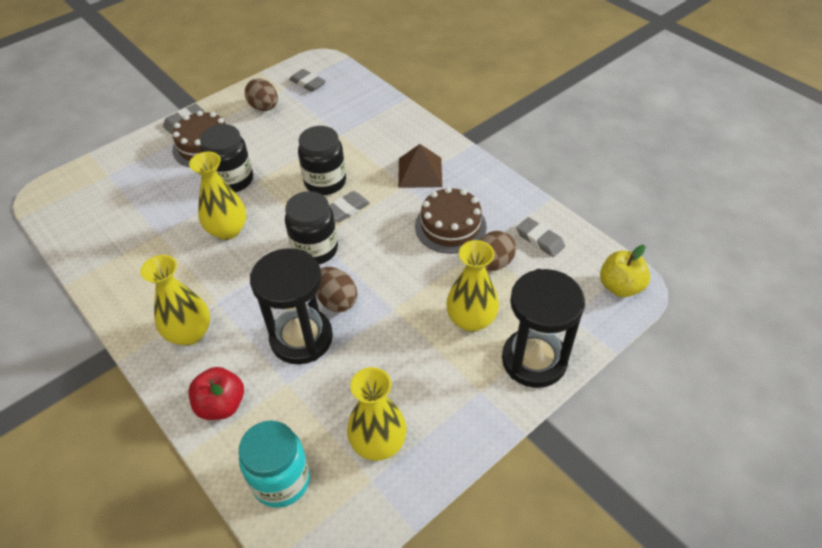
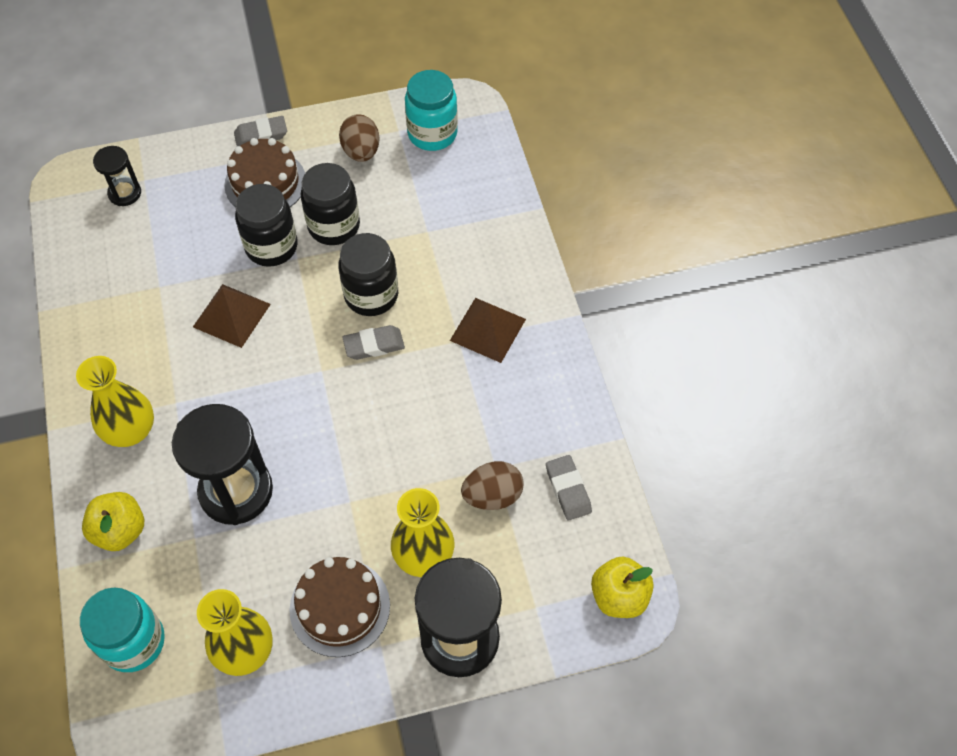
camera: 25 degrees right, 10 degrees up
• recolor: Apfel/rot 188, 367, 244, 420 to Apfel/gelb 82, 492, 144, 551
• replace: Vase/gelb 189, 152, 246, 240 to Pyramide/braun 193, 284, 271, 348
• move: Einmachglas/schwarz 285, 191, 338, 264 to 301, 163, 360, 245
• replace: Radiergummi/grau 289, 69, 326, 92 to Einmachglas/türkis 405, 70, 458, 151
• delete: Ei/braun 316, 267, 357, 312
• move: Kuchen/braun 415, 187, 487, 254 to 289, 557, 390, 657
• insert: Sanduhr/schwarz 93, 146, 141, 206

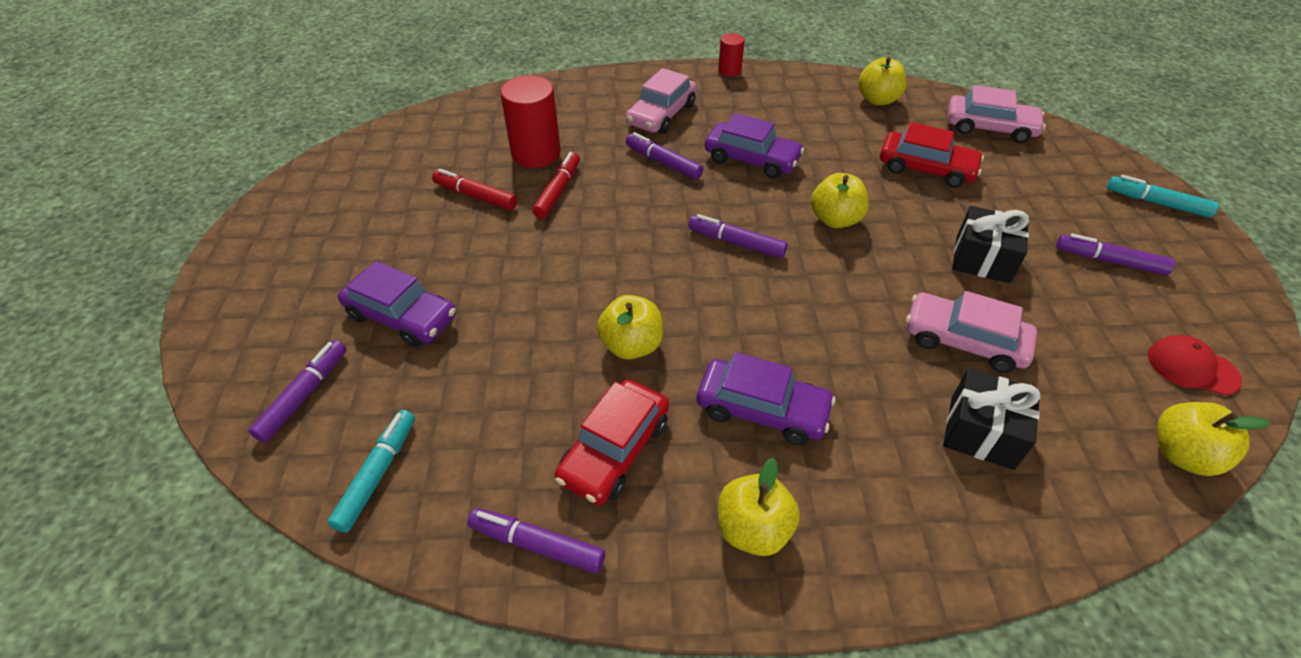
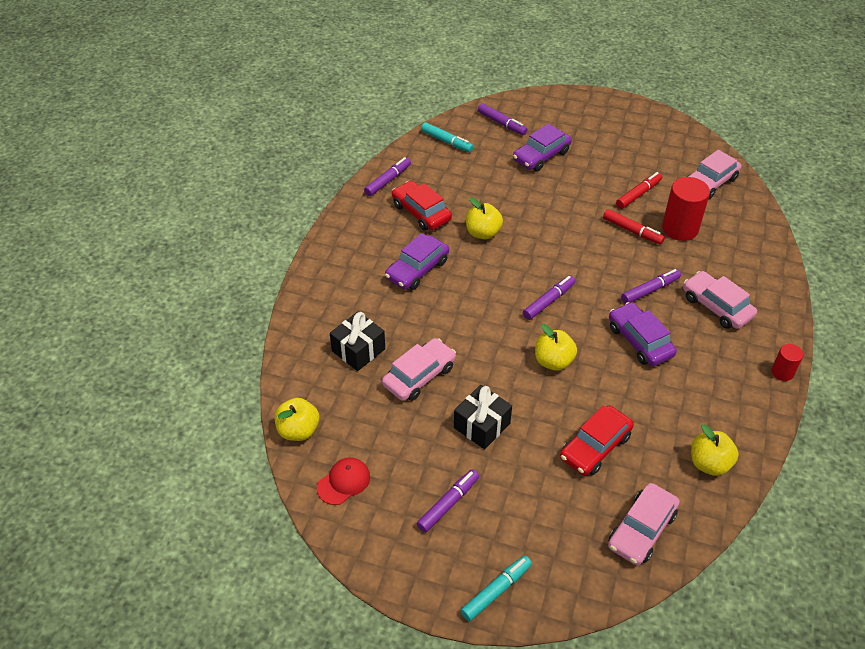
camera: 110 degrees right, 0 degrees up
• rotate: Auto/lila 705, 113, 804, 179 = 609, 302, 677, 366 105 degrees clockwise
• delete: Apfel/gelb 718, 458, 800, 556
• insert: Auto/rosa 687, 150, 741, 199

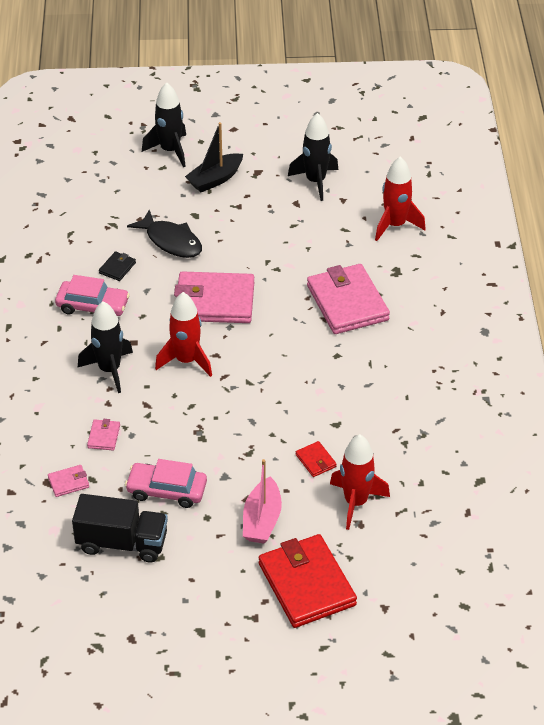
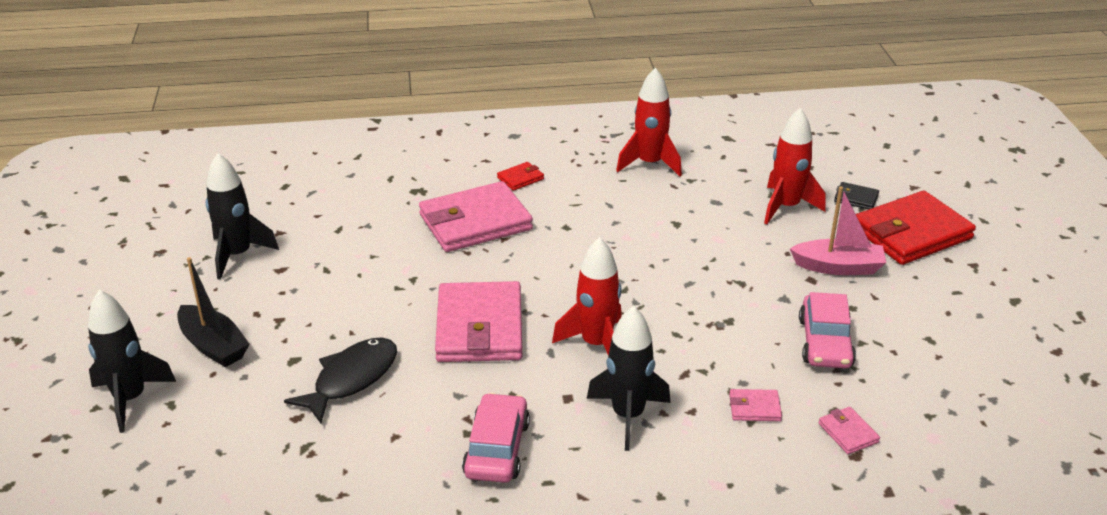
camera: 95 degrees left, 10 degrees down
• delete: Lastwagen/schwarz 72, 494, 168, 562
• move: Geldbörse/schwarz 99, 251, 136, 281 to 834, 182, 879, 210
• move: Geldbörse/rot 296, 441, 336, 477 to 497, 162, 544, 191
• move: Rakete/rot 375, 157, 426, 241 to 616, 67, 682, 176

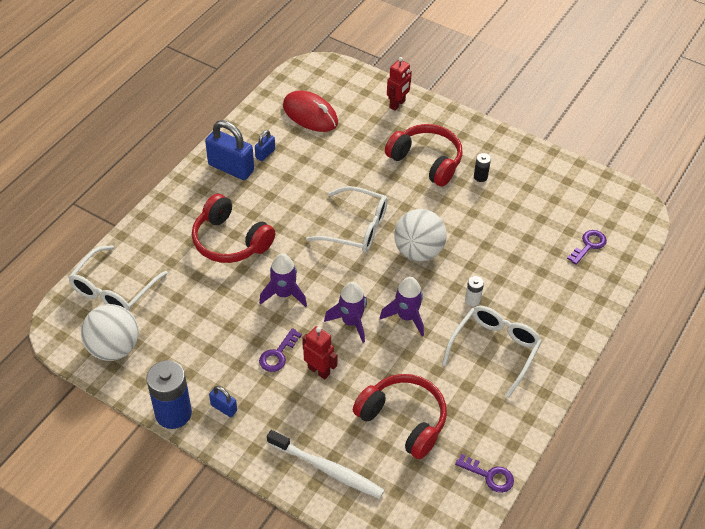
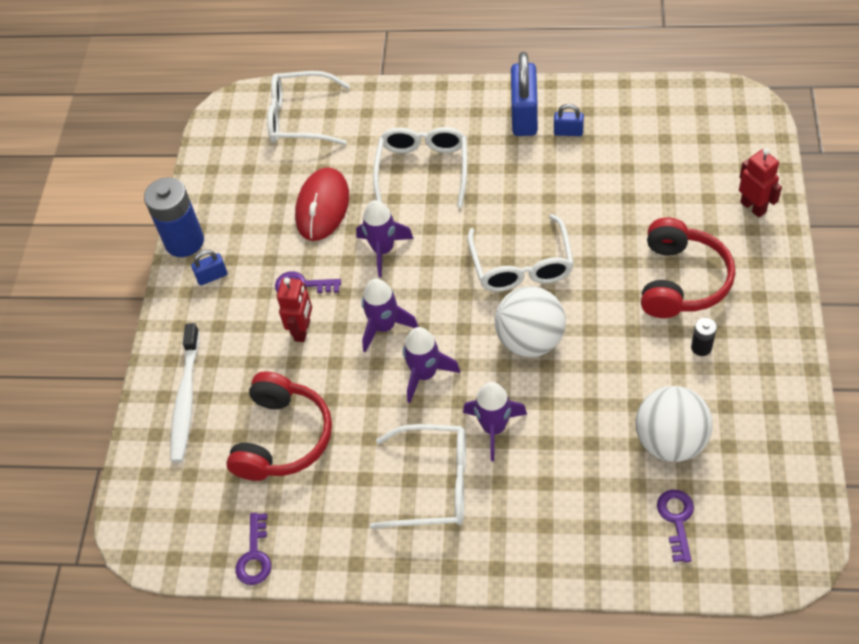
camera: 70 degrees right, 5 degrees up
• move: Ball/weiß 81, 304, 139, 361 to 635, 386, 713, 462
• replace: Kopfhörer/rot 192, 194, 275, 263 to Brille/weiß 373, 127, 467, 208
• rotate: Vorhängeschloss/blau 209, 386, 237, 417 = 191, 250, 227, 285 60 degrees clockwise
• move: Computermaus/rot 283, 91, 338, 132 to 295, 167, 349, 241
• rotate: Roboter/rot 387, 57, 412, 110 = 739, 148, 782, 217 135 degrees counterclockwise
• replace: Batterie/weiß 465, 276, 484, 306 to Rakete/lila 463, 382, 527, 461
• rotate: Schlüssel/lila 567, 230, 607, 265 = 657, 490, 694, 563 105 degrees counterclockwise

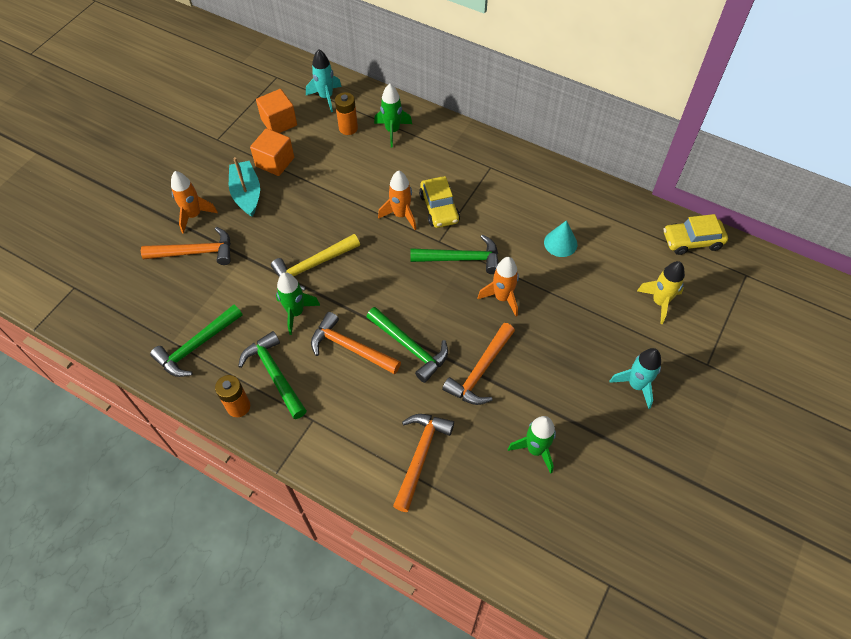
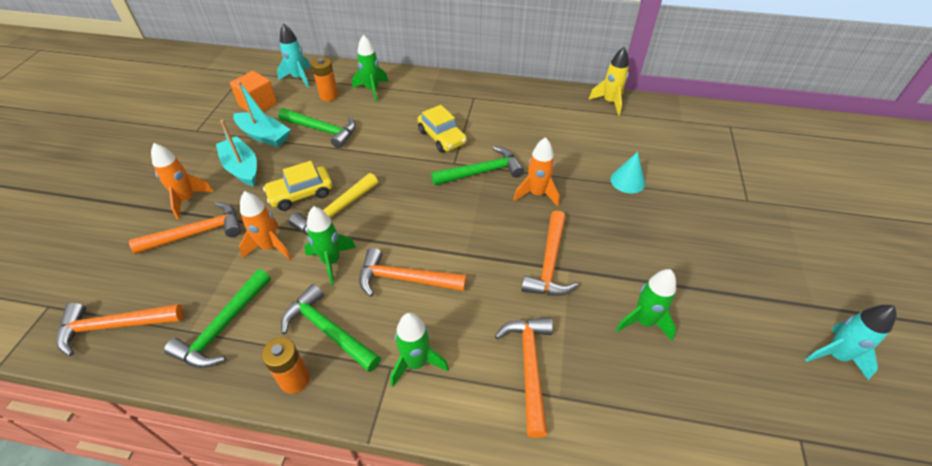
camera: 20 degrees left, 10 degrees down
• replace: Kubus/orange 250, 128, 294, 176 to Boot/türkis 233, 81, 291, 147
• move: Hammer/grün 366, 307, 448, 383 to 278, 108, 356, 148
• move: Rakete/orange 378, 171, 416, 230 to 239, 191, 291, 260
• move: Kegel/türkis 544, 220, 577, 257 to 610, 152, 645, 193
• move: Rakete/türkis 609, 348, 661, 409 to 805, 305, 897, 380
• move: Rakete/gelb 637, 261, 685, 324 to 588, 47, 629, 115
• move: Auto/gelb 664, 214, 728, 255 to 263, 161, 333, 211
• insert: Hammer/orange 57, 303, 184, 356
• insert: Rakete/grün 391, 313, 449, 387

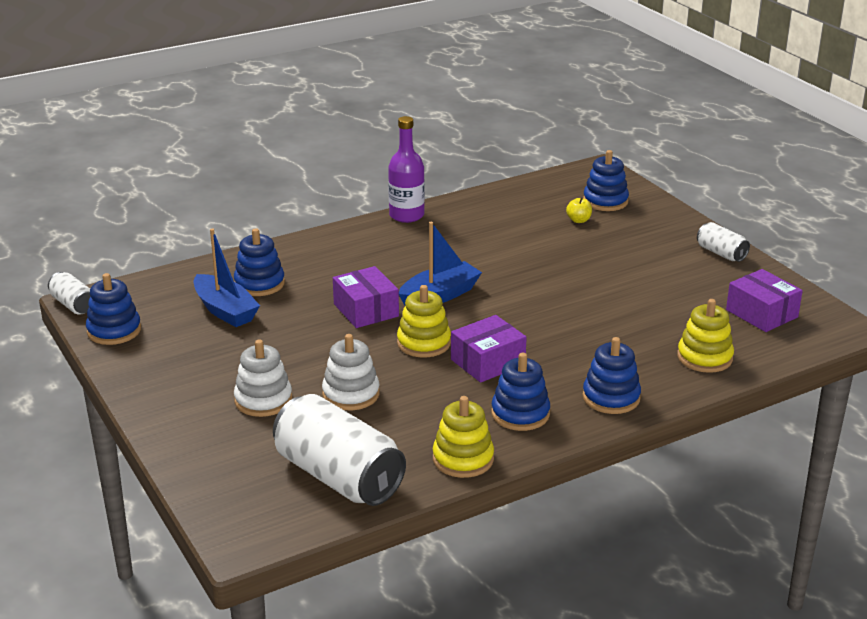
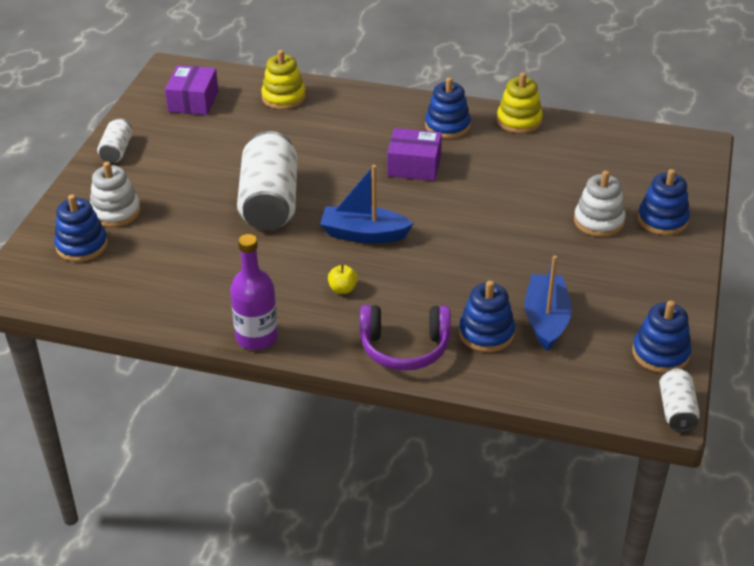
camera: 135 degrees left, 10 degrees up
• move: Dose/weiß 273, 394, 406, 506 to 237, 131, 297, 230
• move: Stapelspielzeug/weiß 322, 334, 380, 410 to 90, 162, 141, 227
• delete: Schachtel/lila 333, 266, 399, 328
• delete: Stapelspielzeug/gelb 397, 285, 451, 358
• move: Apfel/gelb 566, 197, 592, 223 to 328, 265, 358, 294
• move: Stapelspielzeug/blau 583, 337, 641, 414 to 638, 169, 690, 235
• insert: Kopfhörer/lila 360, 305, 451, 371

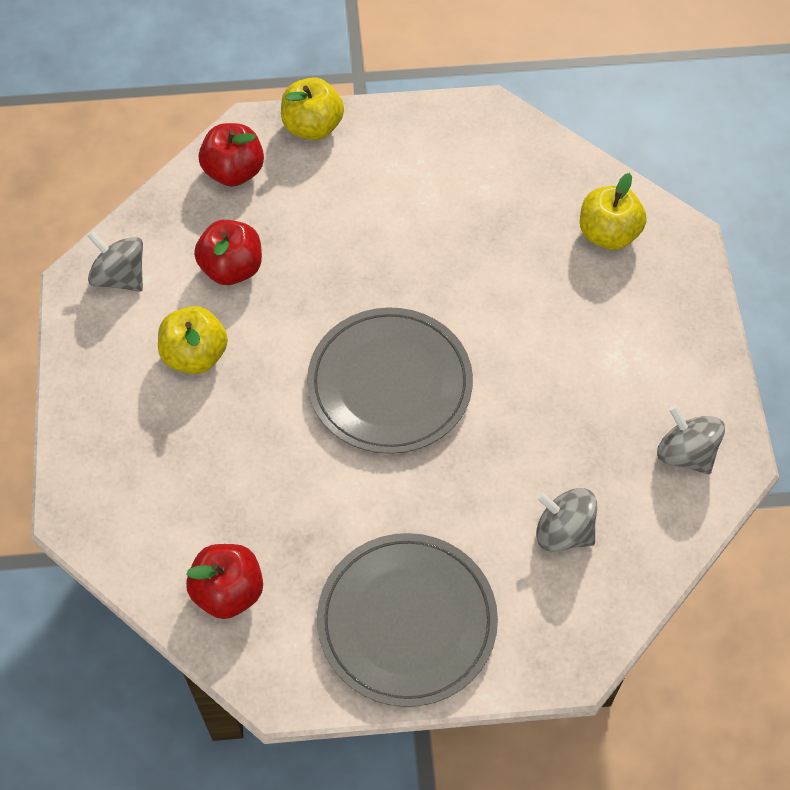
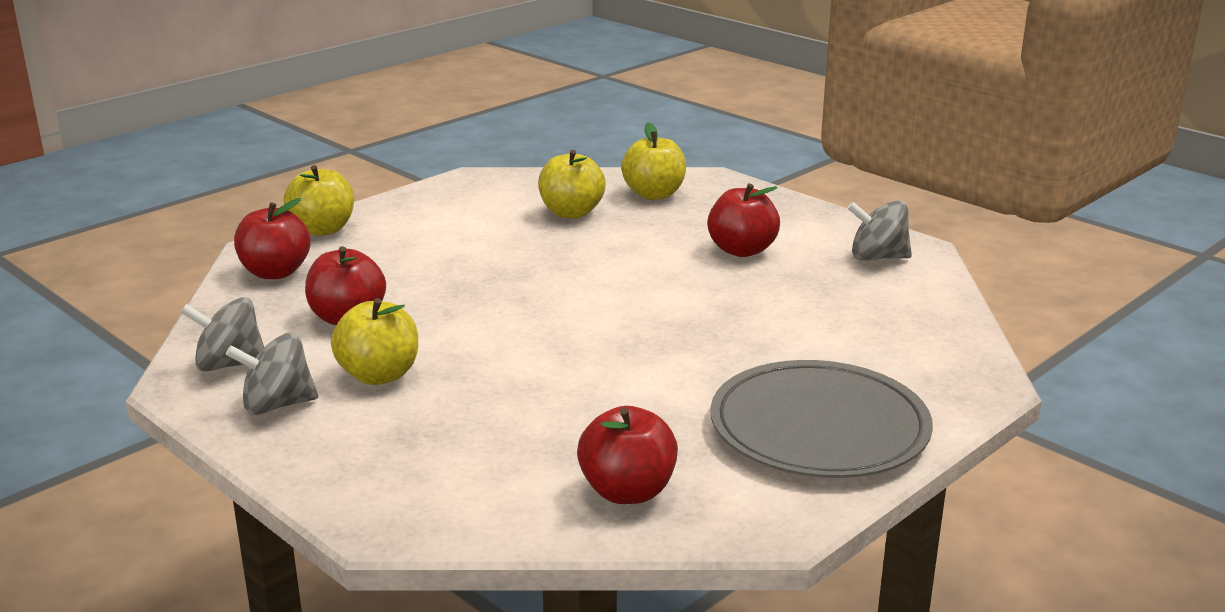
camera: 40 degrees left, 35 degrees down
• delete: Teller/grau 307, 307, 473, 454
• move: Kreisel/grau 536, 488, 597, 552 to 226, 333, 318, 415
• insert: Apfel/gelb 538, 150, 605, 218
• insert: Apfel/rot 707, 183, 780, 257

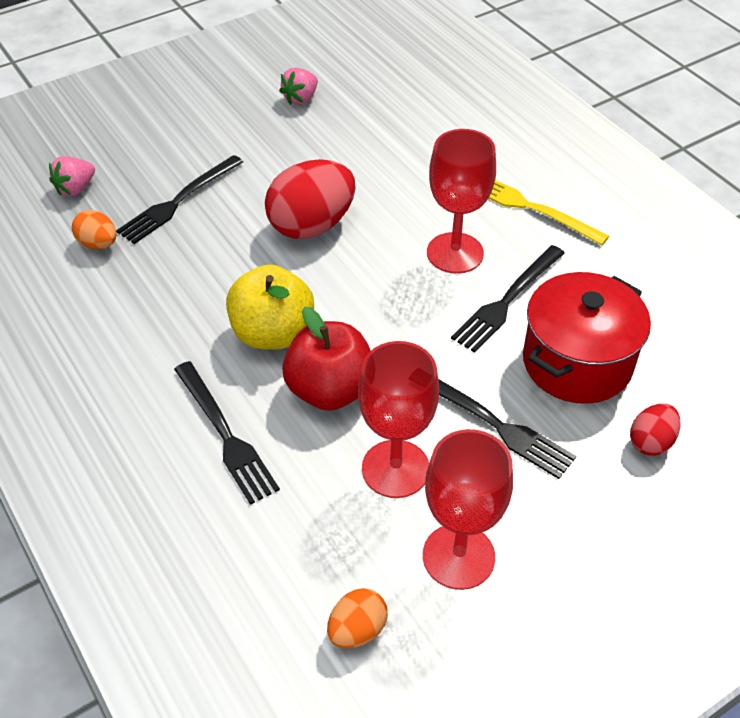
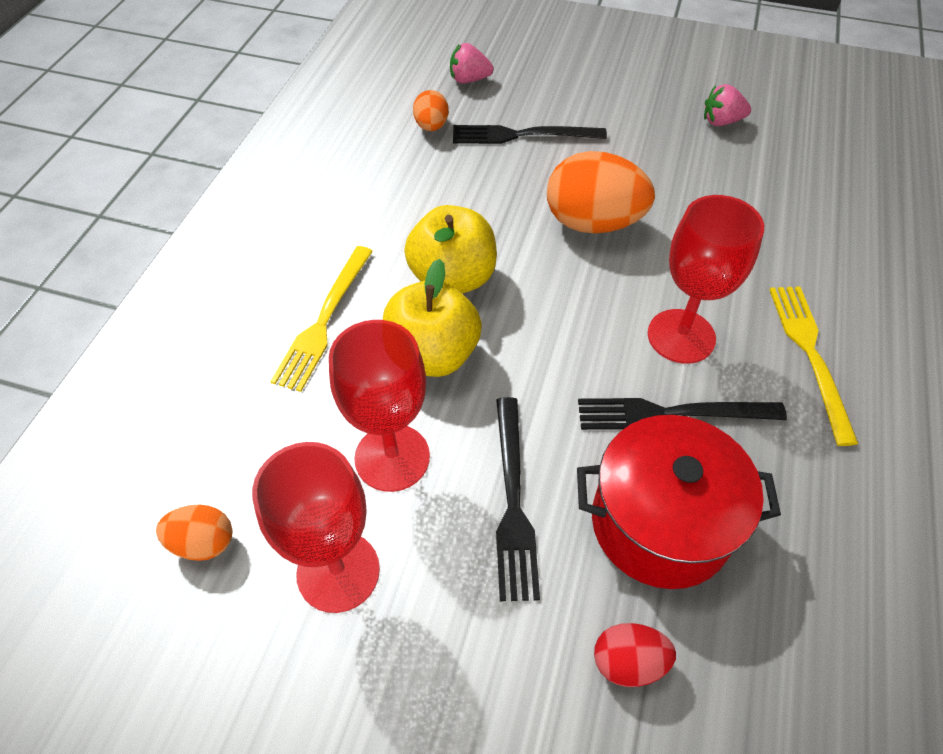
camera: 50 degrees right, 5 degrees up
• recolor: Gabel/schwarz 174, 361, 280, 505 to Gabel/gelb 270, 246, 373, 392
• recolor: Ei/rot 265, 159, 356, 239 to Ei/orange 547, 151, 655, 233
• recolor: Apfel/rot 282, 306, 371, 411 to Apfel/gelb 383, 259, 482, 377

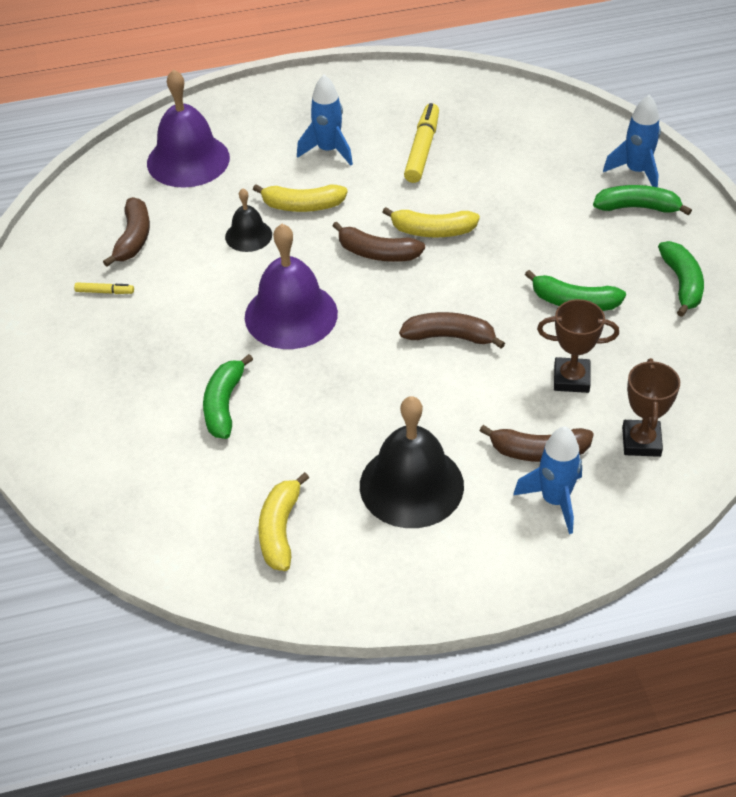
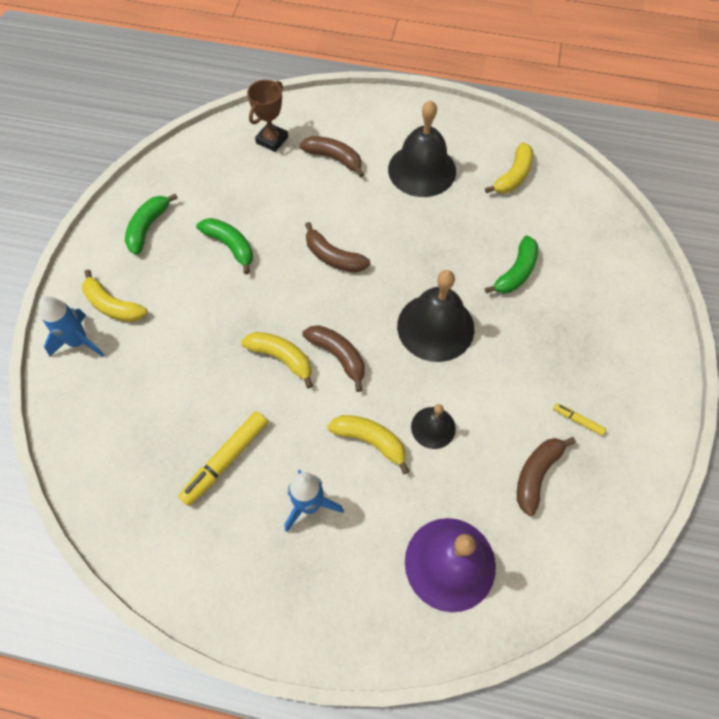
camera: 155 degrees left, 15 degrees up
• recolor: Glocke/lila 245, 224, 338, 349 to Glocke/schwarz 397, 270, 474, 362
• delete: Rakete/blau 513, 427, 582, 534
• delete: Pokal/braun 537, 299, 619, 393
• recolor: Banane/grün 593, 185, 692, 216 to Banane/gelb 82, 269, 147, 322

